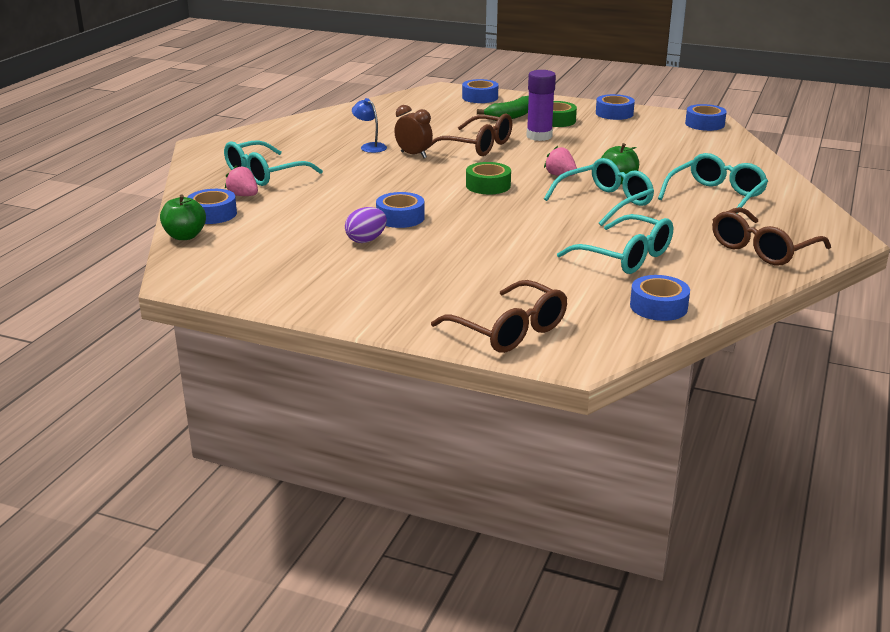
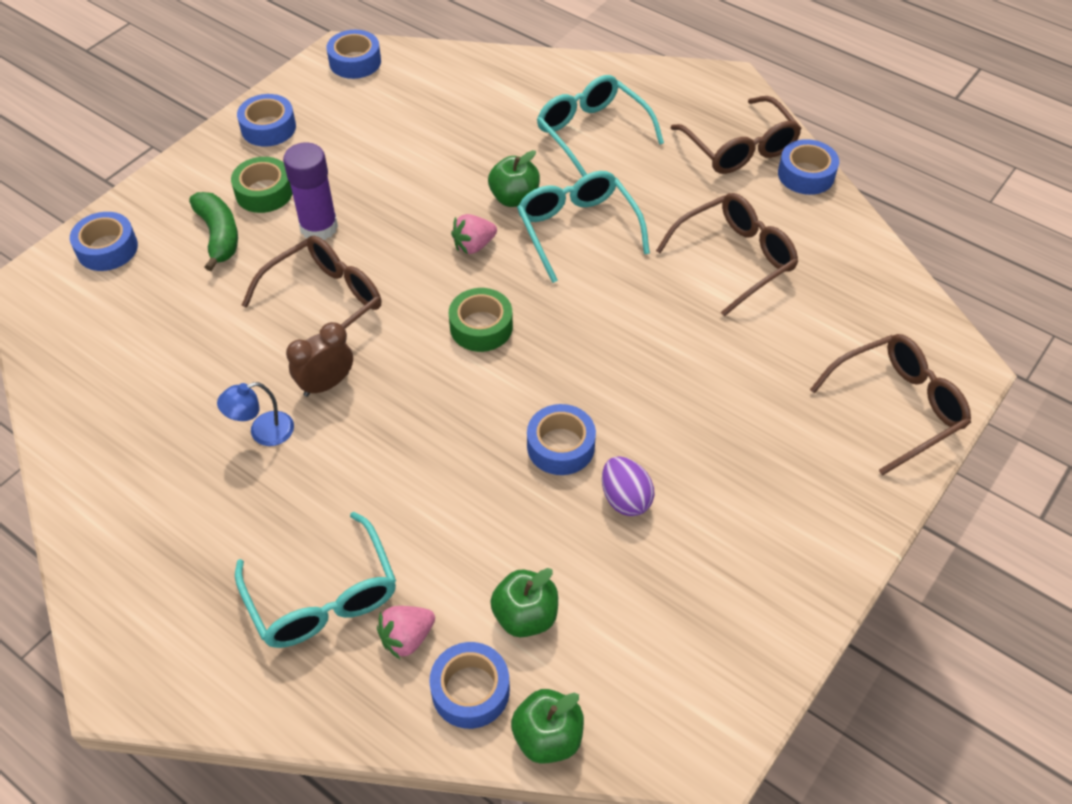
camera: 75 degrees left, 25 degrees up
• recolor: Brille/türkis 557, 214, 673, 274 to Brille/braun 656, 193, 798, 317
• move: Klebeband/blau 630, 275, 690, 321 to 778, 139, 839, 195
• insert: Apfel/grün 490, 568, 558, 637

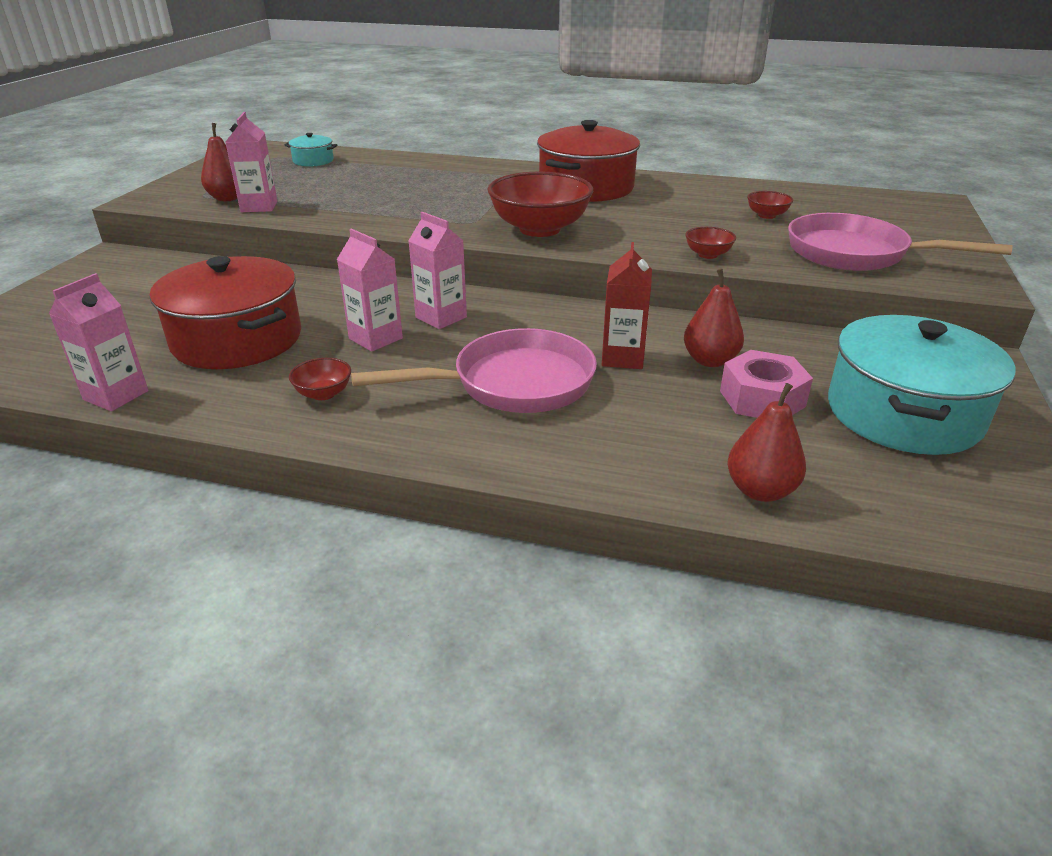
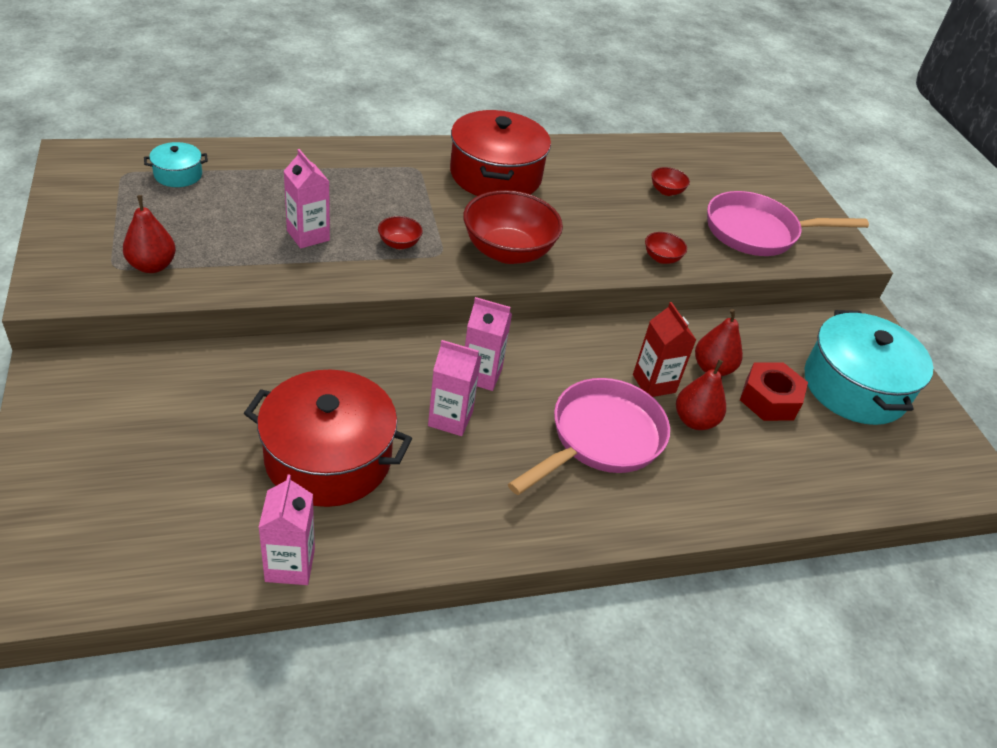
camera: 35 degrees left, 10 degrees up
• move: Getränkekarton/rosa 225, 112, 277, 212 to 284, 149, 330, 248
• move: Schüssel/rot 289, 358, 351, 400 to 378, 216, 423, 249
• recolor: Sechskantmutter/rosa 720, 350, 813, 418 to Sechskantmutter/rot 740, 362, 808, 421
• move: Birne/rot 727, 383, 806, 502 to 676, 360, 726, 430

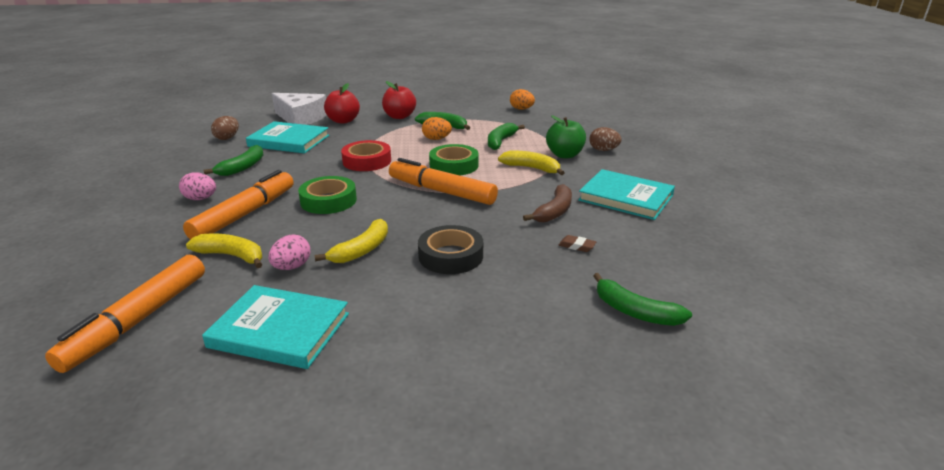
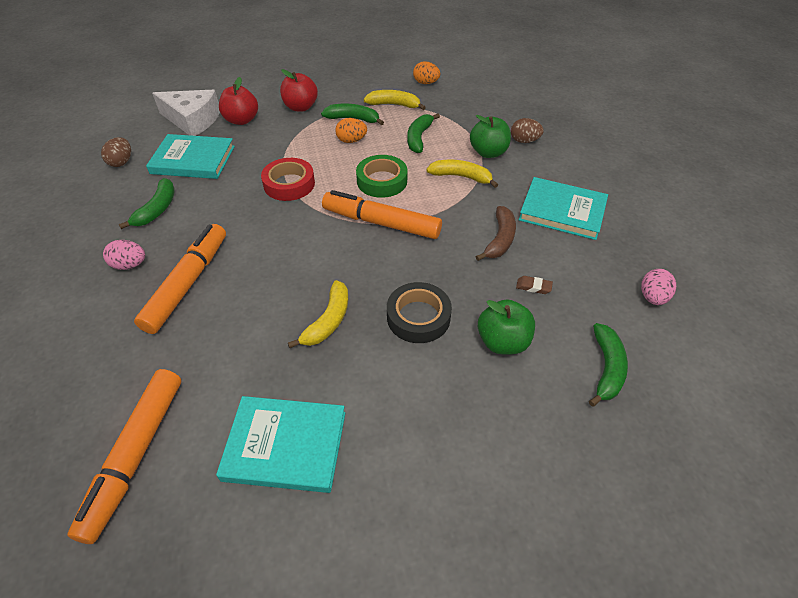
camera: 10 degrees left, 20 degrees up
• move: Banane/gelb 186, 234, 263, 268 to 364, 90, 426, 110
• move: Ei/rosa 268, 234, 310, 270 to 641, 269, 676, 305
• delete: Klebeband/grün 298, 176, 357, 214
• rotate: Banane/grün 593, 273, 692, 326 = 589, 323, 628, 407 105 degrees counterclockwise
• insert: Apfel/grün 478, 299, 535, 354

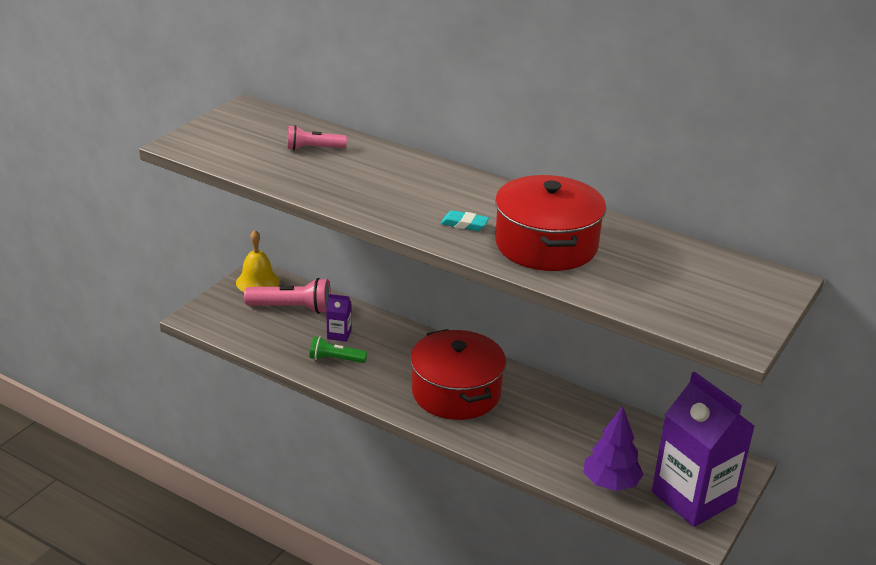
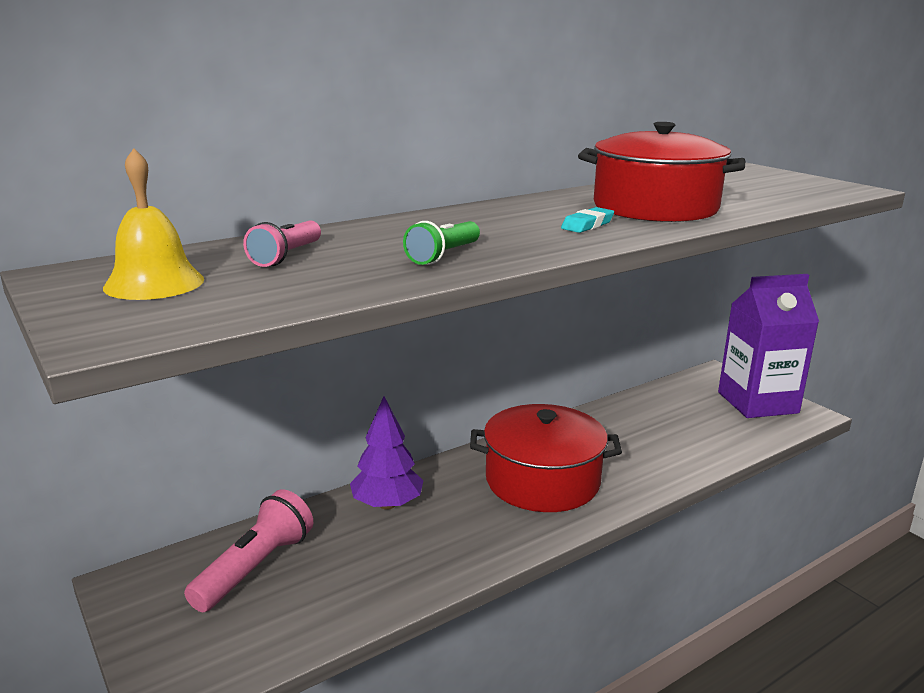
camera: 65 degrees left, 10 degrees down
• move: Glocke/gelb 236, 230, 280, 292 to 103, 148, 204, 300
• move: Taschenlampe/grün 309, 336, 367, 363 to 403, 221, 480, 265
• delete: Getränkekarton/lila 326, 294, 352, 342
• move: Baum/lila 584, 406, 644, 491 to 350, 396, 423, 510

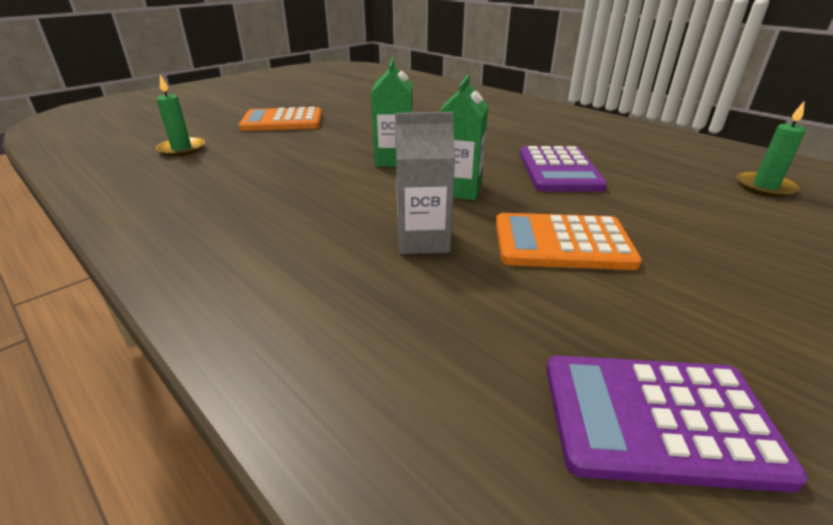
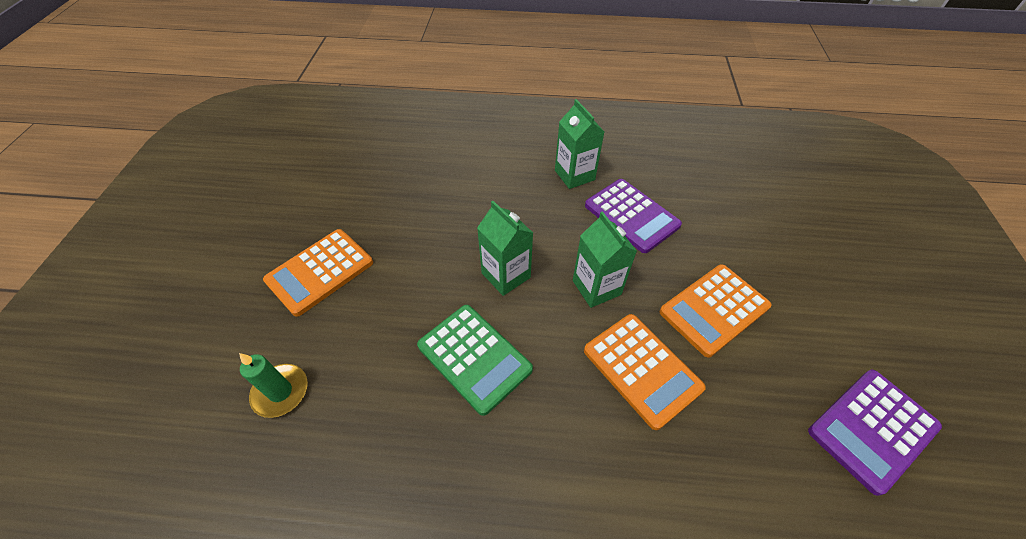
camera: 40 degrees left, 20 degrees up
• replace: Getränkekarton/grau 395, 112, 455, 254 to Taschenrechner/orange 584, 314, 706, 430
• delete: Kerze/grün 736, 102, 806, 198
• insert: Taschenrechner/grün 417, 305, 533, 416
• insert: Getränkekarton/grün 555, 99, 604, 189

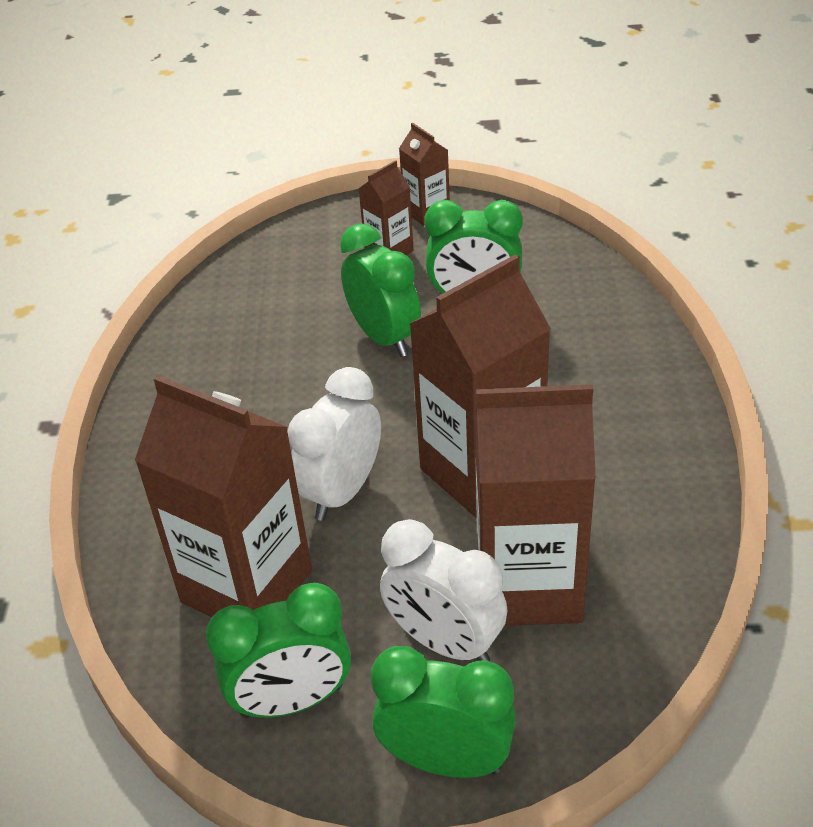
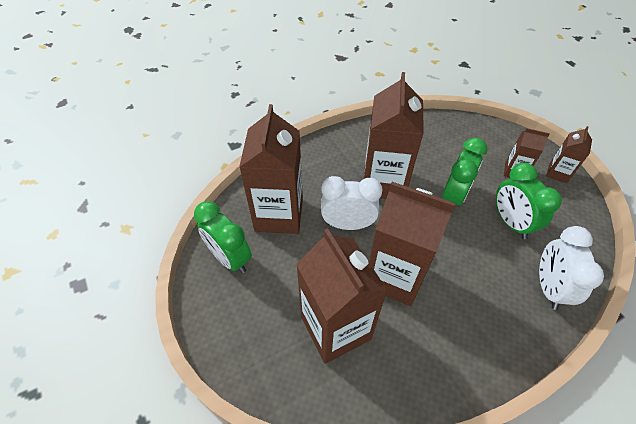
camera: 60 degrees right, 10 degrees up
• delete: Wecker/grün 371, 646, 516, 778
• move: Wecker/weiß 380, 519, 508, 661 to 539, 226, 604, 310
• insert: Getränkekarton/braun 364, 72, 424, 199

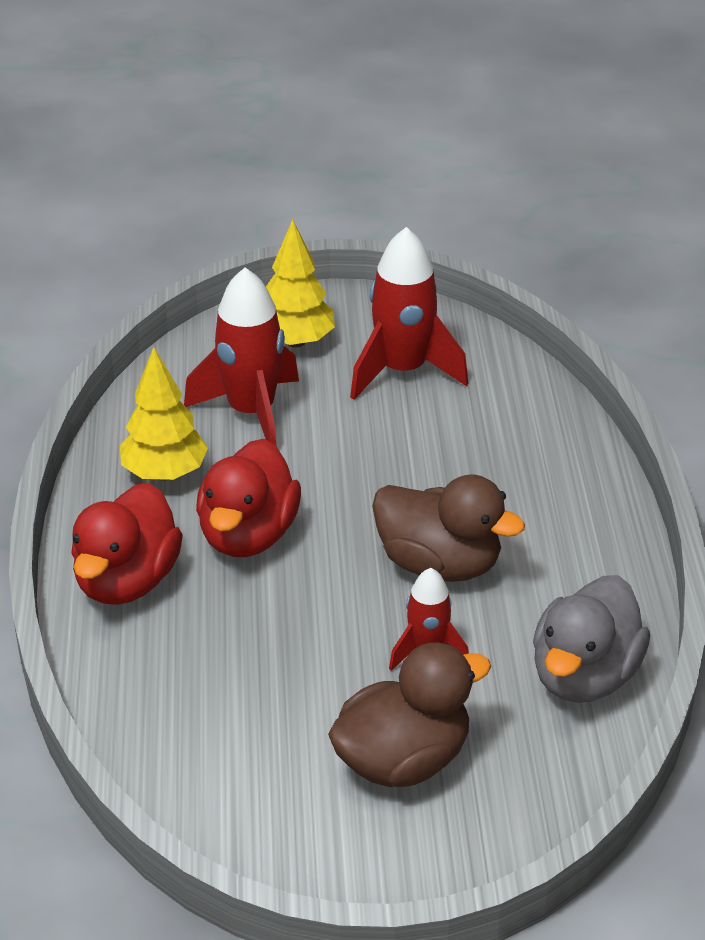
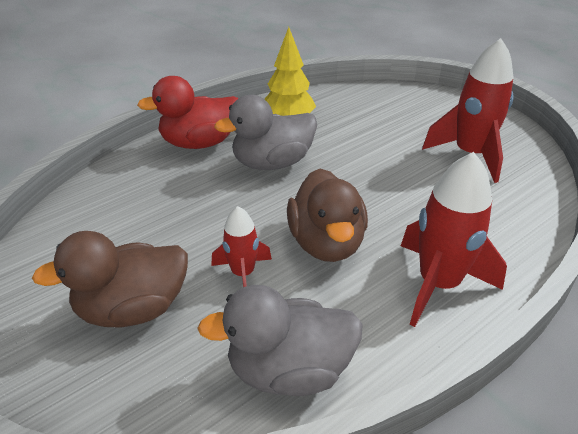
camera: 55 degrees right, 0 degrees up
• move: Rakete/rot 184, 267, 299, 445 to 401, 152, 507, 327
• recolor: Ente/rot 196, 439, 301, 557 to Ente/grau 214, 95, 317, 170
• delete: Baum/gelb 266, 219, 335, 348
• rotate: Ente/braun 328, 643, 491, 787 = 32, 231, 188, 327 135 degrees clockwise

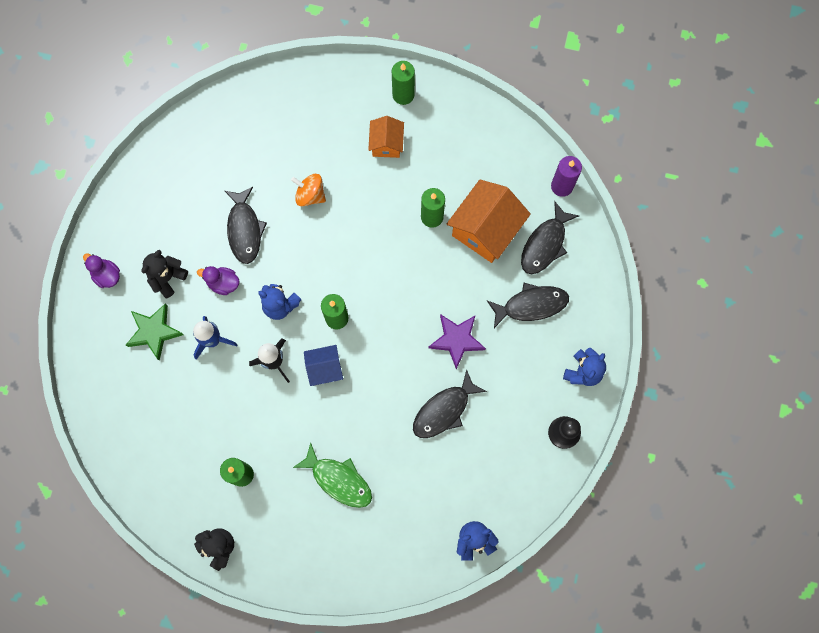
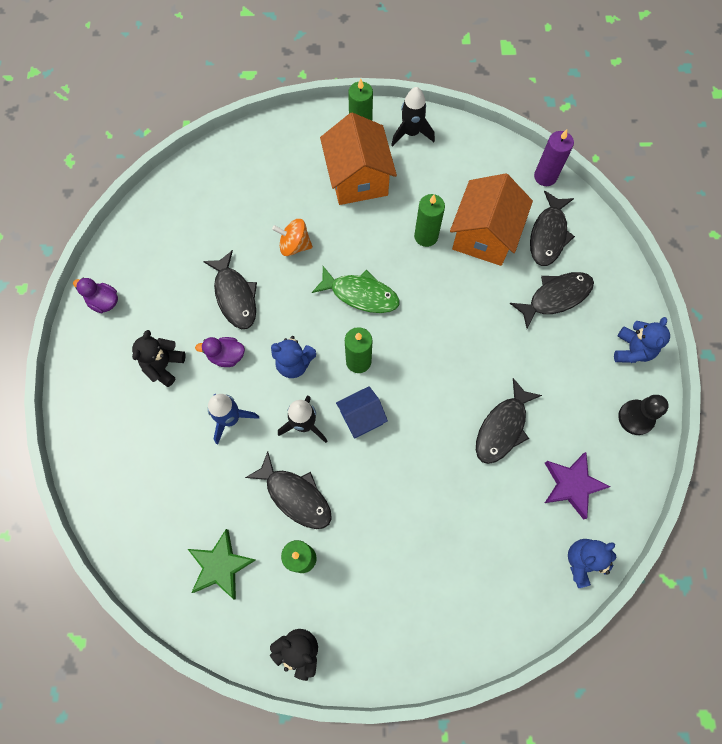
camera: 15 degrees left, 5 degrees down
• move: Ente/lila 83, 253, 120, 288 to 73, 278, 118, 313
• move: Stern/grün 126, 303, 183, 361 to 188, 529, 255, 600
• move: Fisch/grün 293, 442, 372, 508 to 312, 266, 399, 313
• resize: Haus/orange 368, 116, 404, 158 = 320, 113, 397, 205 x1.77
• move: Stern/lila 429, 314, 486, 369 to 545, 452, 611, 520
• insert: Fisch/schwarz 245, 452, 332, 529
• insert: Rakete/schwarz 391, 87, 435, 146

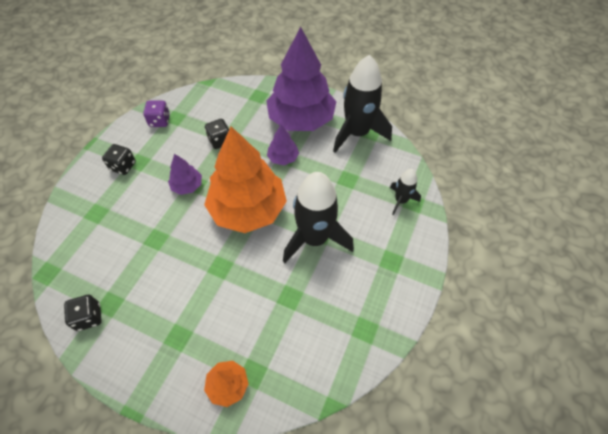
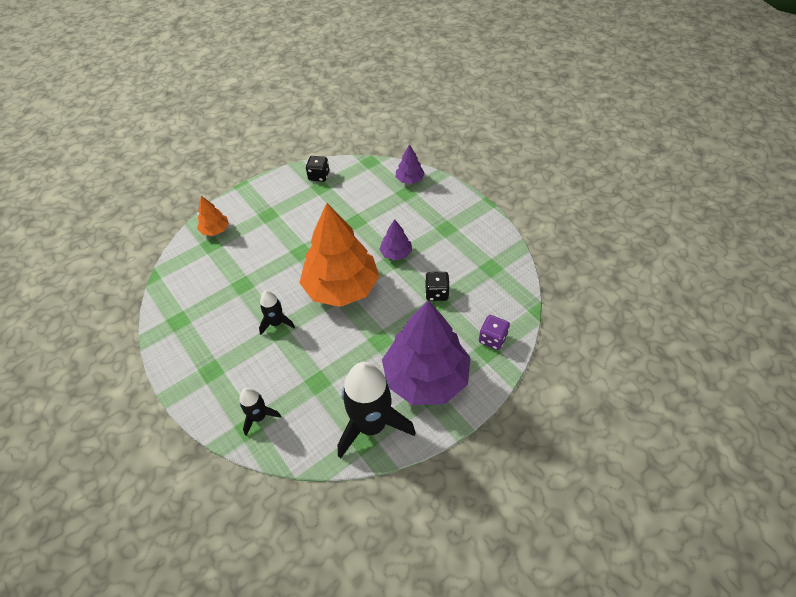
camera: 120 degrees right, 5 degrees down
• delete: Spielwürfel/schwarz 102, 144, 136, 175
• move: Spielwürfel/lila 143, 101, 170, 127 to 479, 315, 510, 350
• move: Baum/lila 267, 125, 299, 165 to 396, 144, 425, 184
• resize: Rakete/schwarz 283, 172, 354, 263 = 259, 291, 295, 335 x0.50

